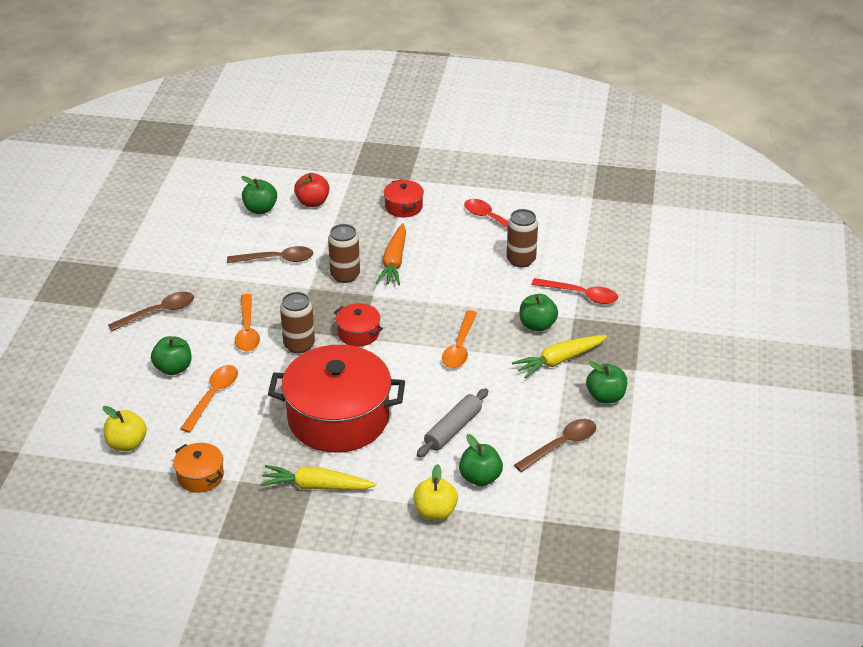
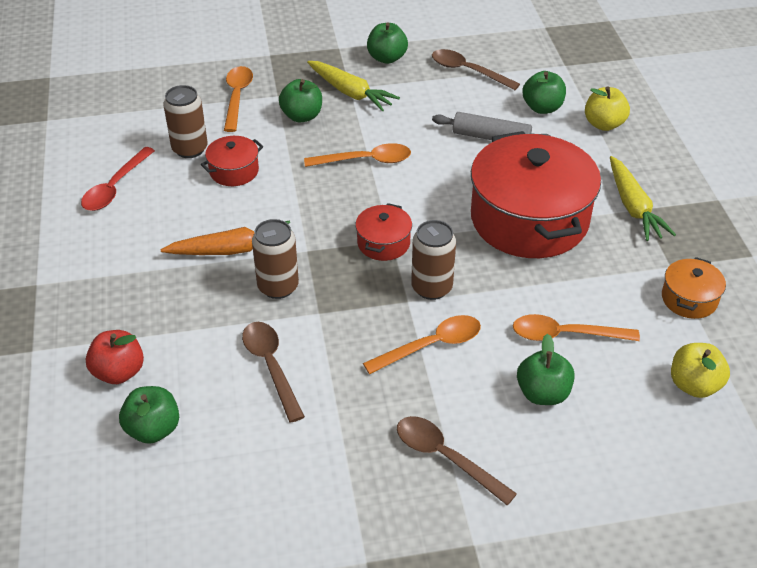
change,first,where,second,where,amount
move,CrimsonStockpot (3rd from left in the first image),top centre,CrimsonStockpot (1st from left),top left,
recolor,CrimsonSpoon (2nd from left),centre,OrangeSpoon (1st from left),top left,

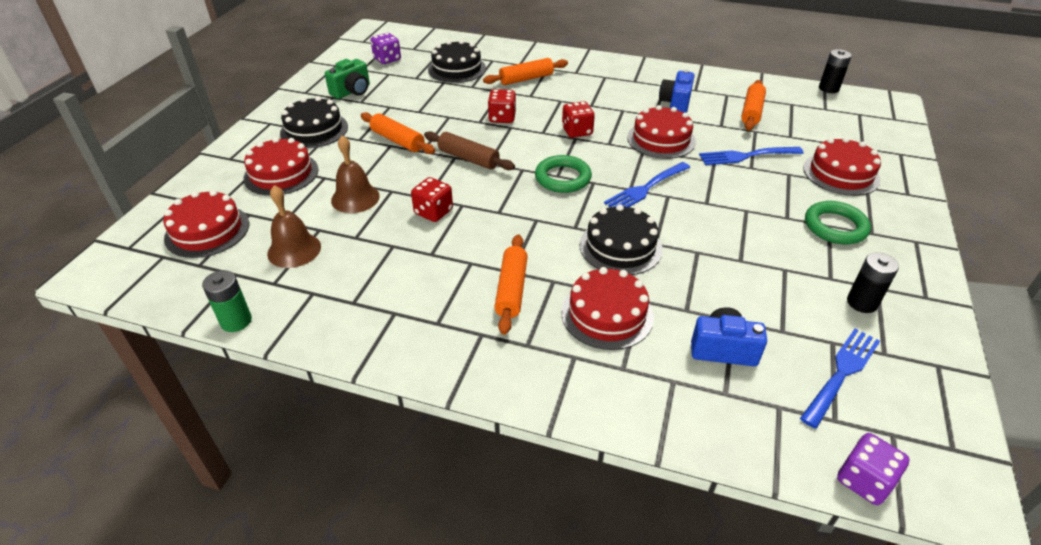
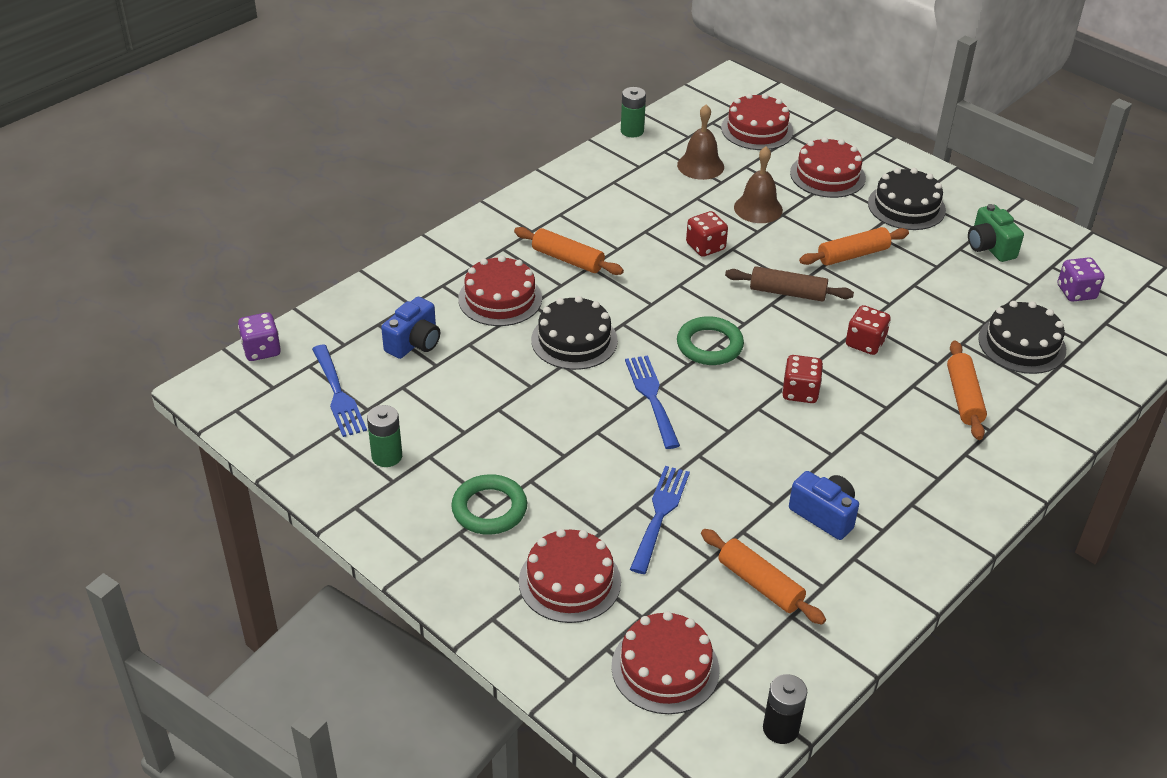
change,first,where,second,where,amount
move,CrimsonGateau (4th from left in the first image),top centre,CrimsonGateau (3rd from left),bottom centre,
rotate,DarkBrownDoughRoller,top centre,,middle right,45 degrees clockwise
recolor,BlackAaBattery (2nd from left),middle right,GreenAaBattery (1st from left),middle left,

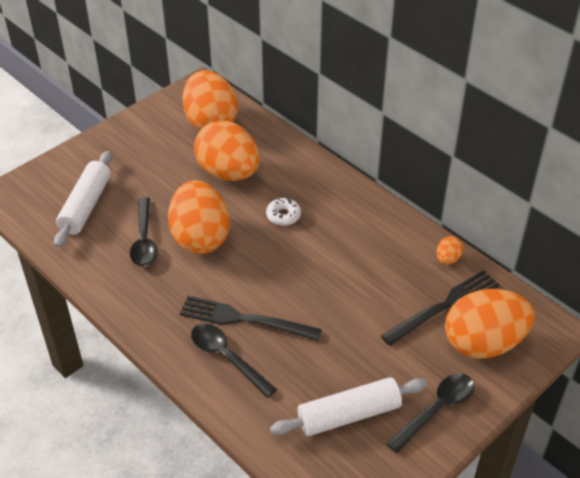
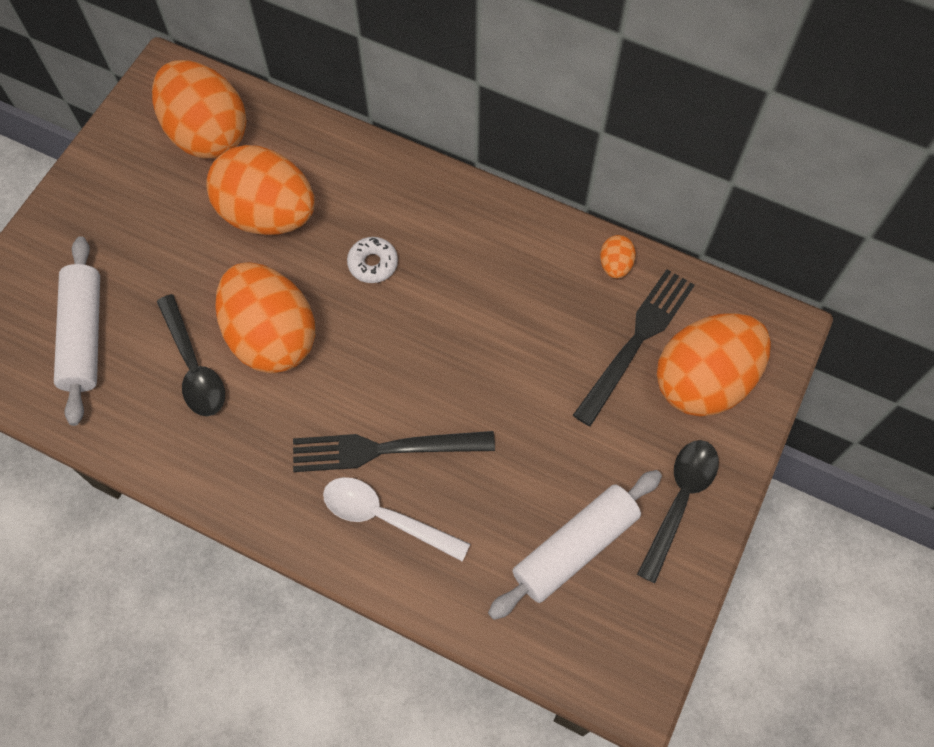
change,first,where,second,where,amount
recolor,BlackSpoon (2nd from left),bottom centre,PureWhiteSpoon,bottom centre,

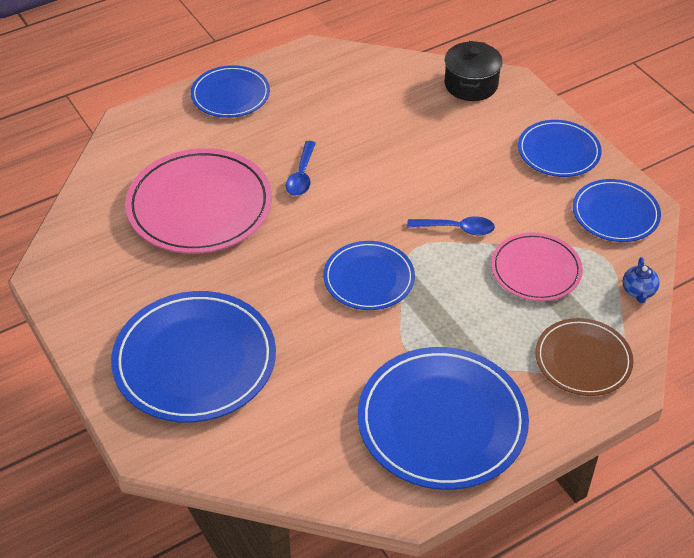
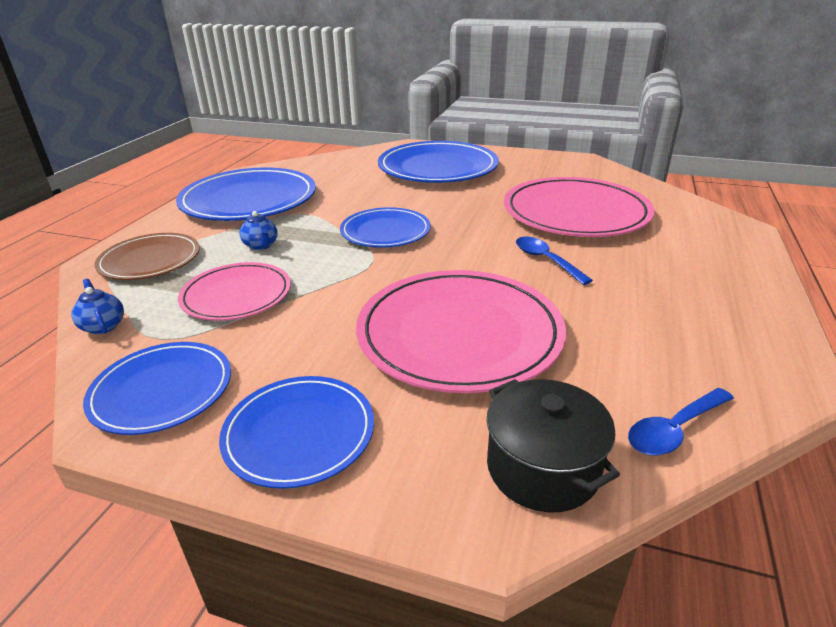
change,first,where,second,where,amount
delete,CobaltDinnerPlate (2nd from left),top left,,,
move,CobaltSpoon (2nd from left),centre,,bottom right,
insert,,,CobaltChinaTeapot (2nd from left),middle left,
insert,,,RosePinkDinnerPlate (2nd from left),centre,

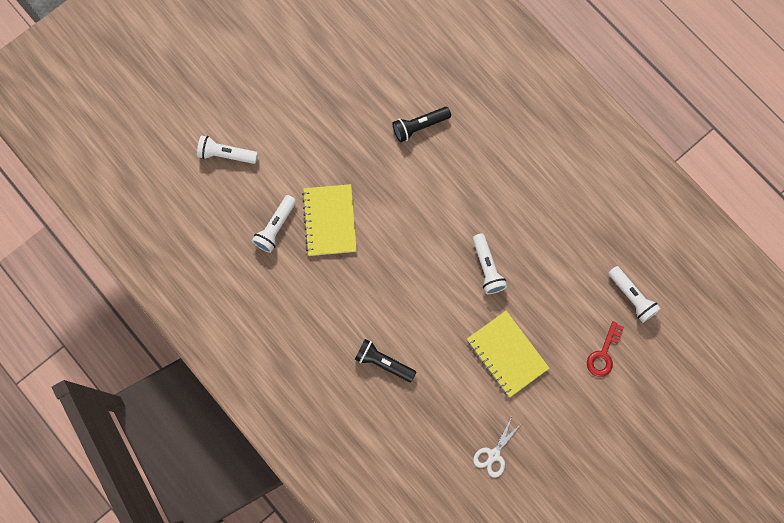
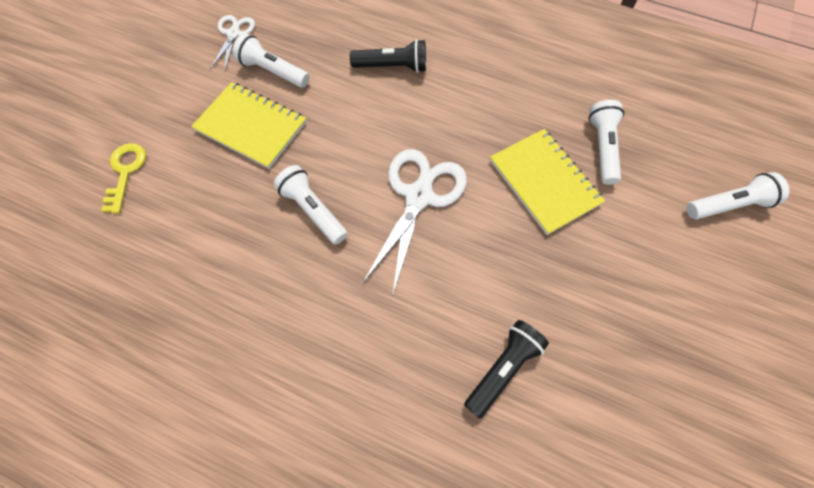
change,first,where,second,where,amount
move,PureWhiteFlashlight (4th from left in the first image),middle right,PureWhiteFlashlight (1st from left),top left,
recolor,CrimsonKey,bottom right,GoldenKey,middle left,
insert,,,PureWhitePairOfScissors (2nd from left),centre,

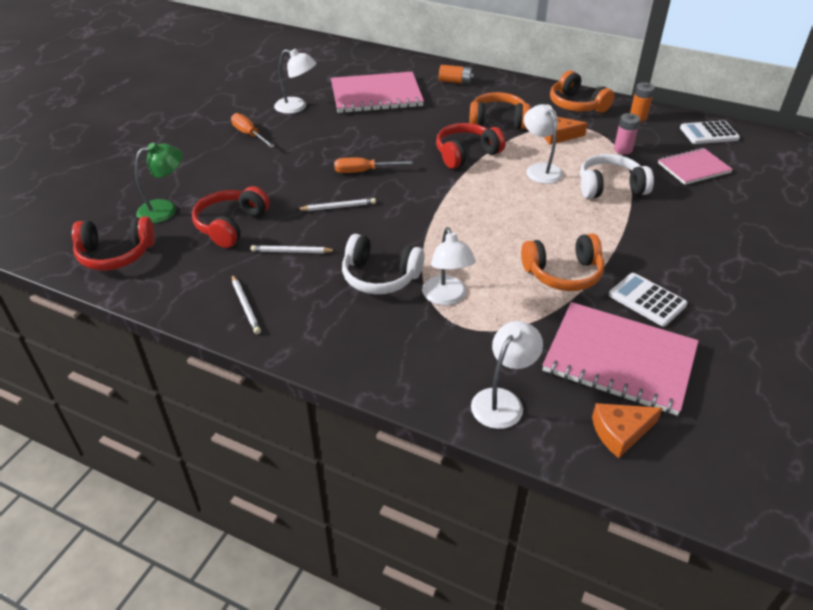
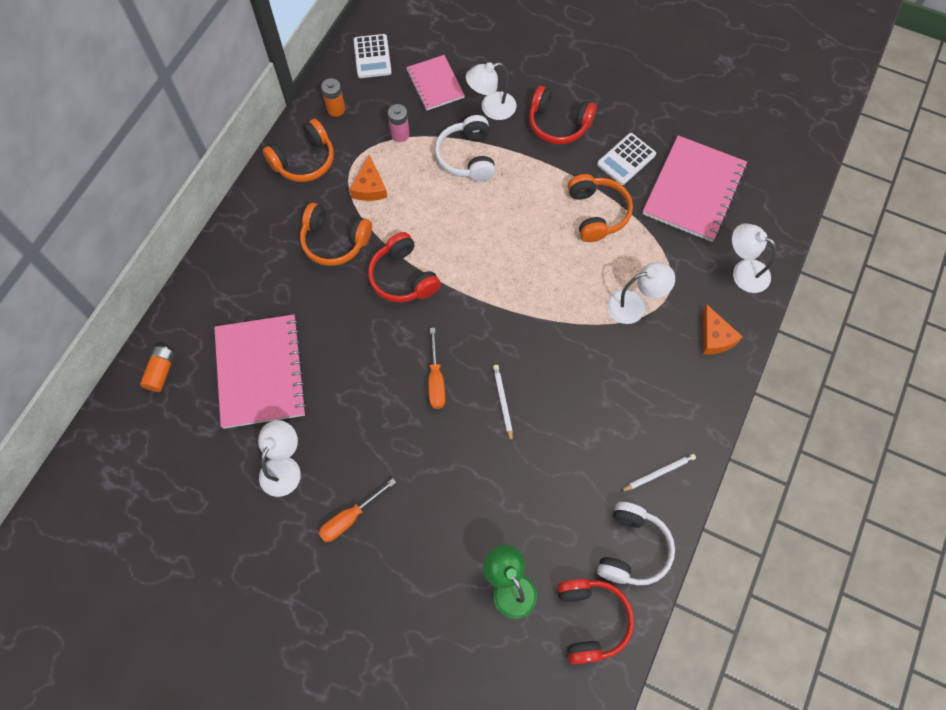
change,first,where,second,where,amount
move,OrangeAaBattery (1st from left),top centre,,middle left,
rotate,OrangeOverEarHeadphones (1st from left in the first image),top centre,OrangeOverEarHeadphones (2nd from left),top centre,75 degrees counterclockwise
move,PureWhiteLamp (4th from left in the first image),top right,PureWhiteLamp (2nd from left),top centre,
move,CrimsonOverEarHeadphones (2nd from left),middle left,,top centre,
move,PureWhiteOverEarHeadphones (1st from left in the first image),centre,PureWhiteOverEarHeadphones (2nd from left),bottom right,
delete,PureWhitePencil (2nd from left),centre,,,
move,OrangeCheese (2nd from left),bottom right,,middle right,

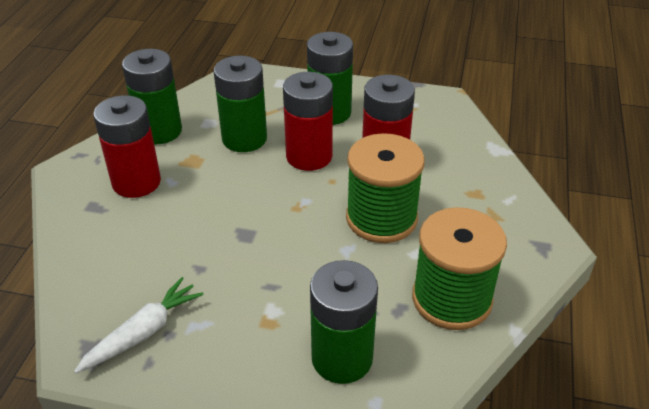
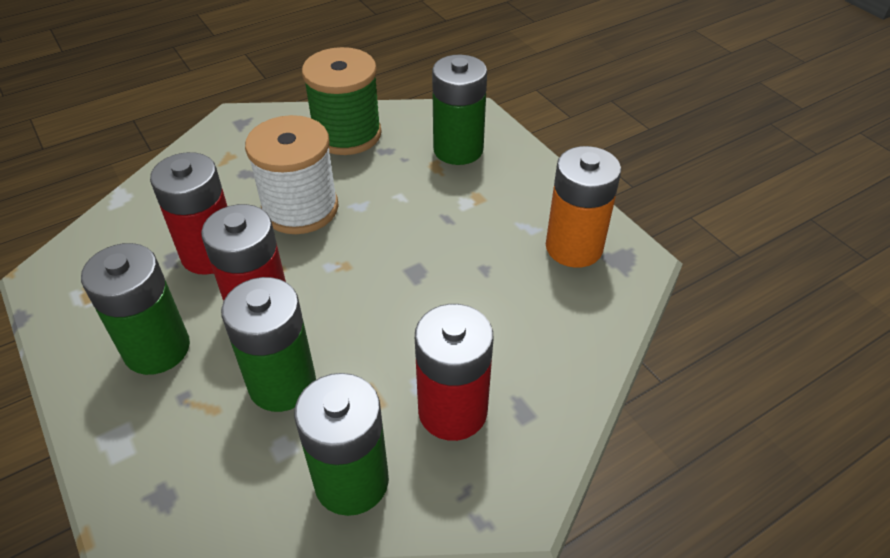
change,first,where,second,where,amount
recolor,GreenReelOfThread (1st from left),centre,PureWhiteReelOfThread,top left,
replace,PureWhiteRootVegetable,bottom left,OrangeAaBattery,centre,

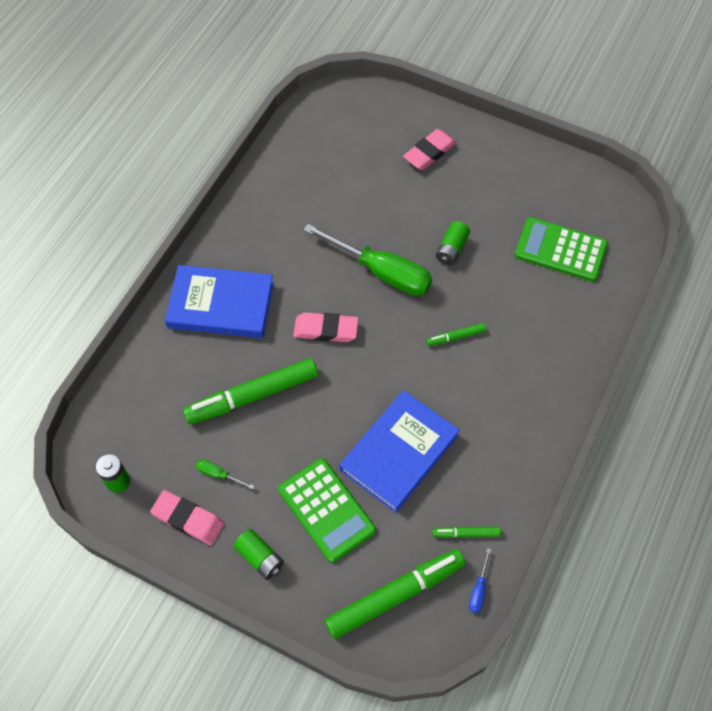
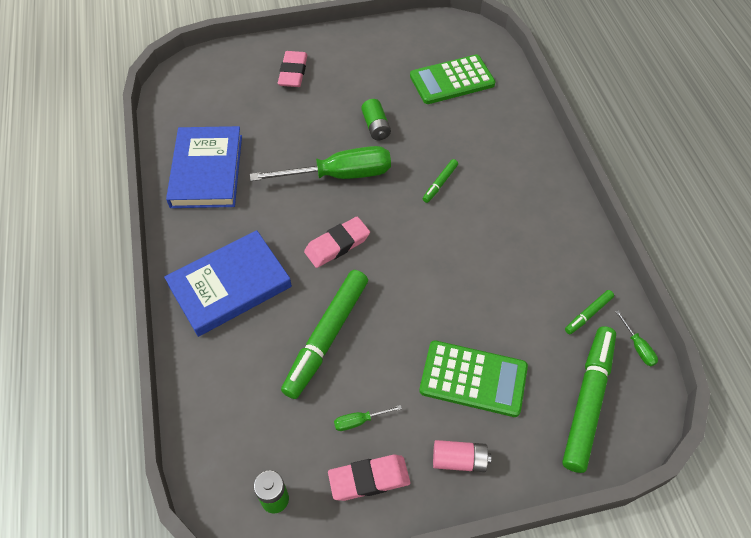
change,first,where,second,where,amount
move,CobaltBook (2nd from left in the first image),centre,CobaltBook (1st from left),top left,
recolor,GreenAaBattery (2nd from left),bottom centre,RosePinkAaBattery,bottom centre,
recolor,CobaltHandScrewdriver,bottom right,GreenHandScrewdriver (3rd from left),middle right,

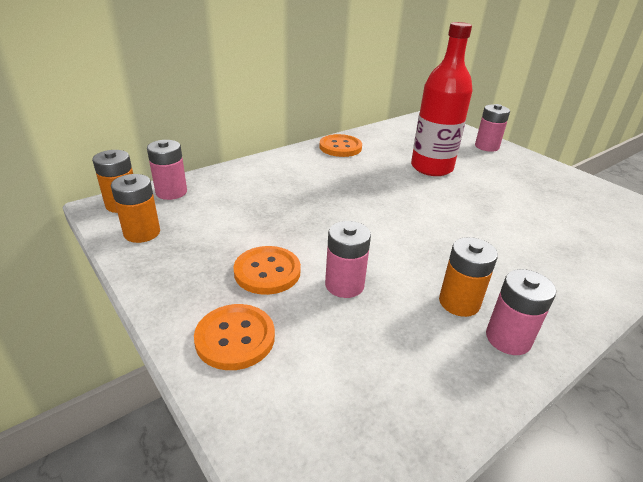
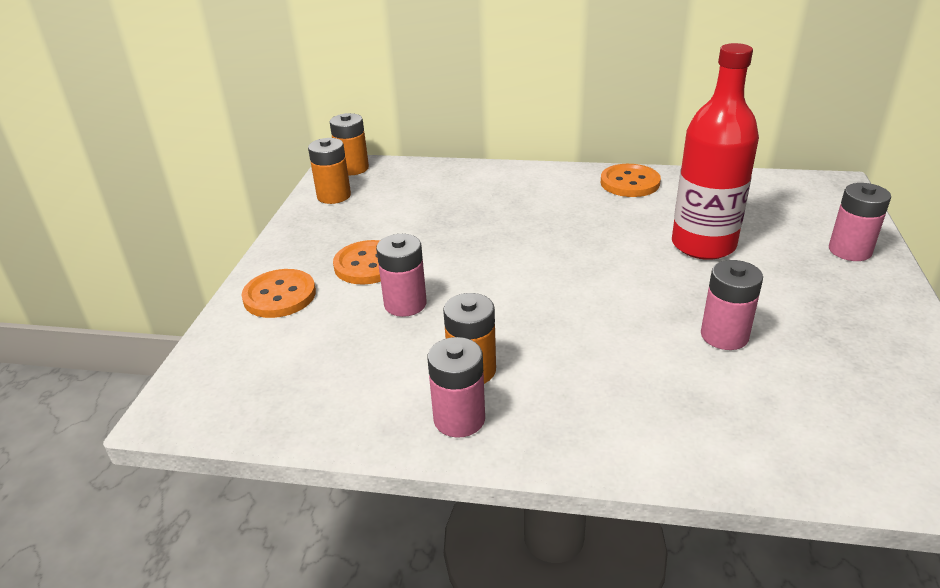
change,first,where,second,where,amount
move,RosePinkAaBattery (1st from left in the first image),middle left,RosePinkAaBattery (3rd from left),middle right,

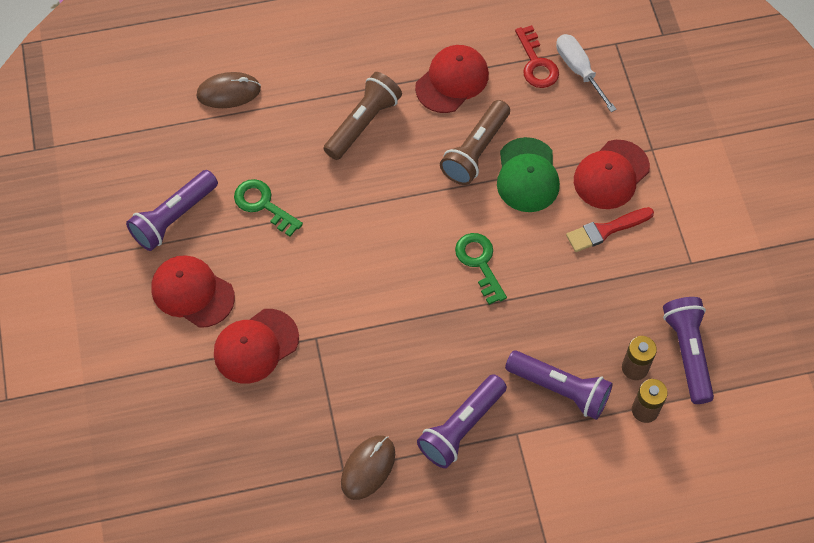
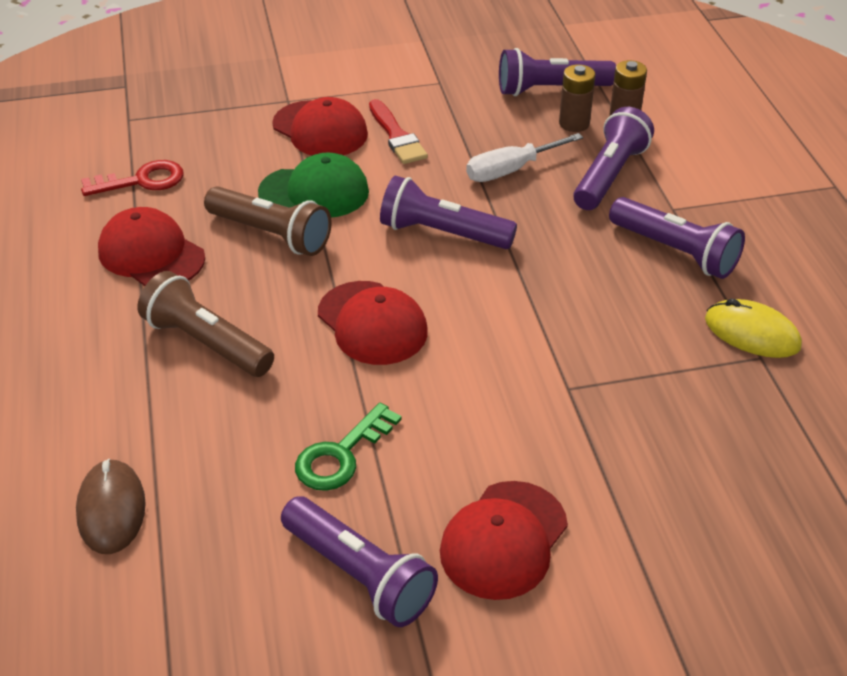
change,first,where,second,where,amount
move,PureWhiteHandScrewdriver,top right,,top centre,
replace,GreenKey (2nd from left),centre,VioletFlashlight (2nd from left),top centre,
move,CrimsonCap (2nd from left in the first image),middle left,CrimsonCap (3rd from left),centre,
recolor,DarkBrownComputerMouse (2nd from left),bottom centre,GoldenComputerMouse,middle right,

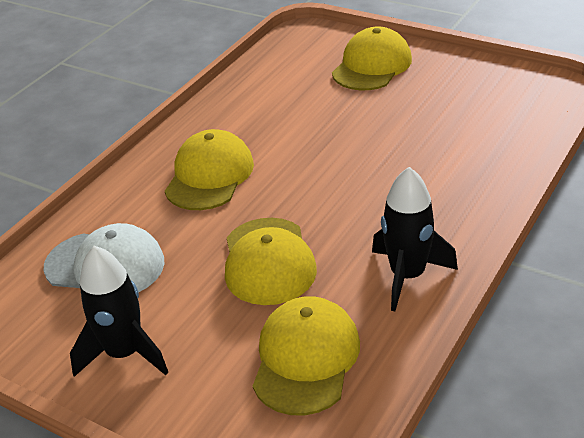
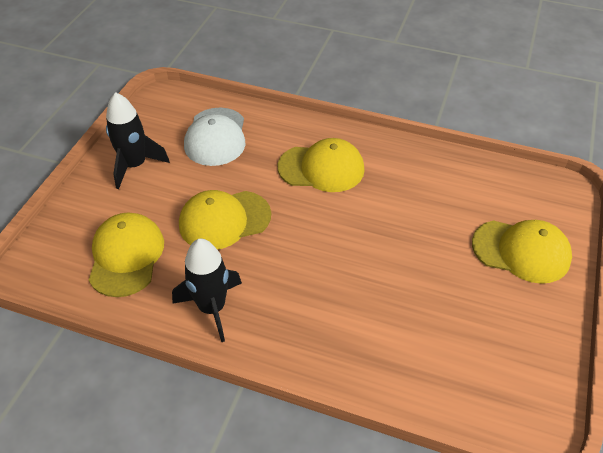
change,first,where,second,where,amount
rotate,GoldenCap (3rd from left in the first image),bottom centre,GoldenCap (1st from left),middle left,90 degrees counterclockwise

